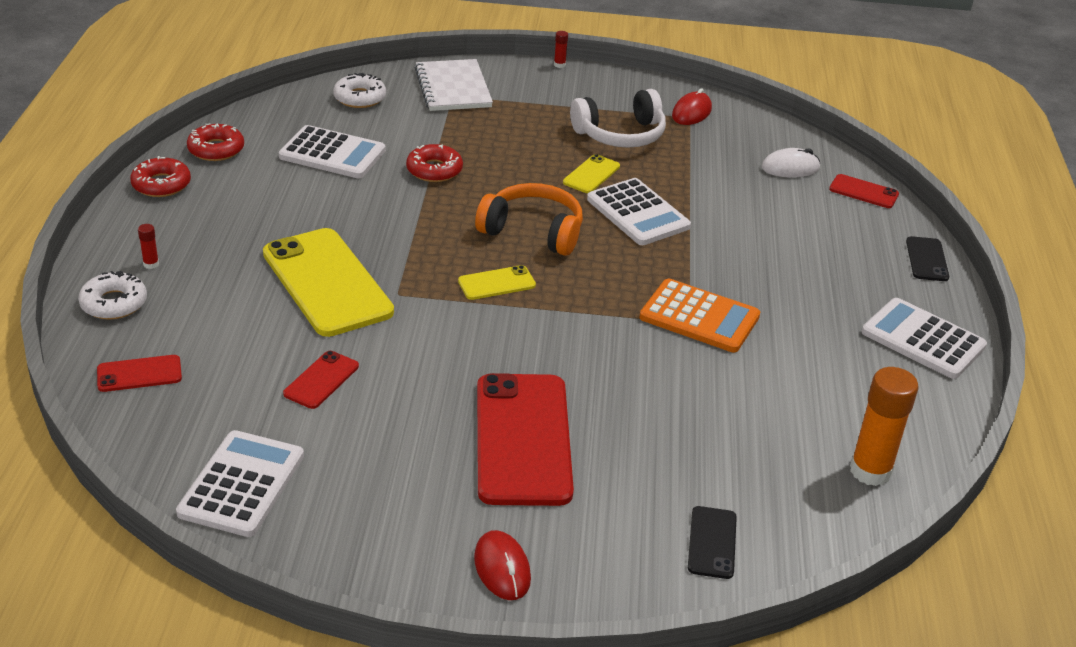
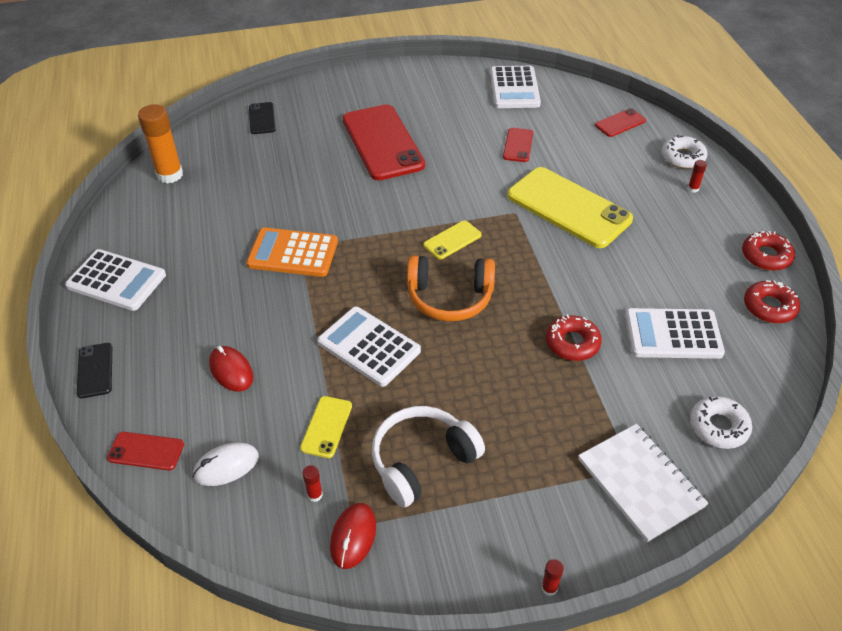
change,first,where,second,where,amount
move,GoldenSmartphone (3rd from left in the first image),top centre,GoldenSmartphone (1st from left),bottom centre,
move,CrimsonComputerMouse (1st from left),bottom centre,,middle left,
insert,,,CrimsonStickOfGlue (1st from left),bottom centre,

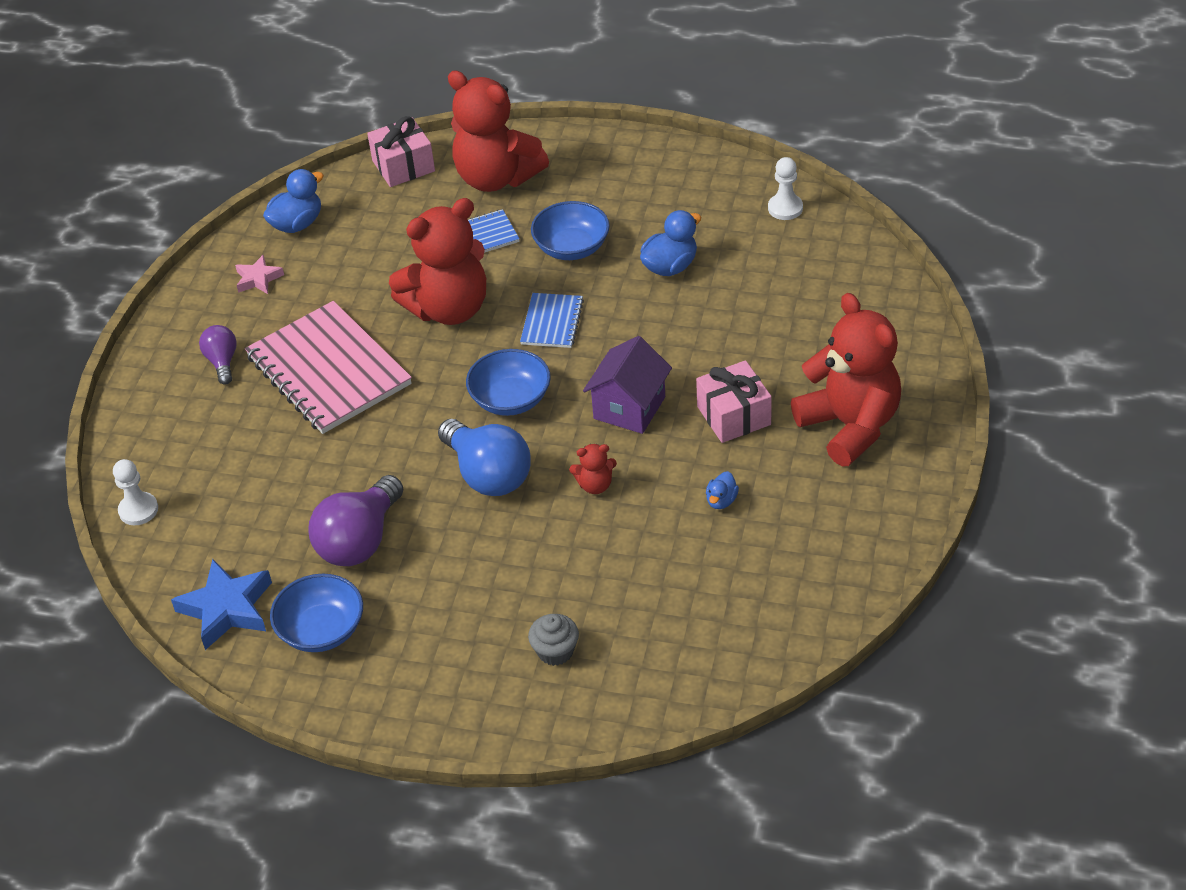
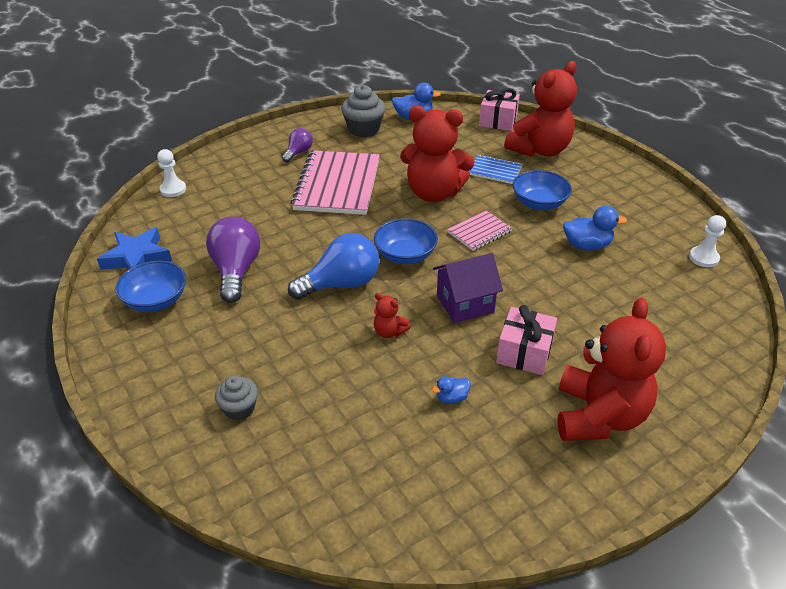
change,first,where,second,where,amount
rotate,CrimsonStuffedBear (2nd from left in the first image),top centre,CrimsonStuffedBear (3rd from left),top right,120 degrees counterclockwise
replace,RosePinkStarShape,top left,GrayFairyCake (2nd from left),top centre,
recolor,CobaltNotepad (2nd from left),centre,RosePinkNotepad (2nd from left),centre,
rotate,CobaltBulb,centre,,centre,120 degrees counterclockwise
rotate,VioletBulb (2nd from left in the first image),middle left,VioletBulb (1st from left),middle left,105 degrees clockwise

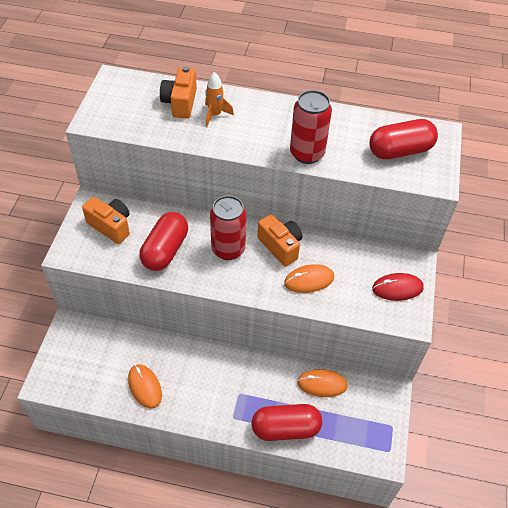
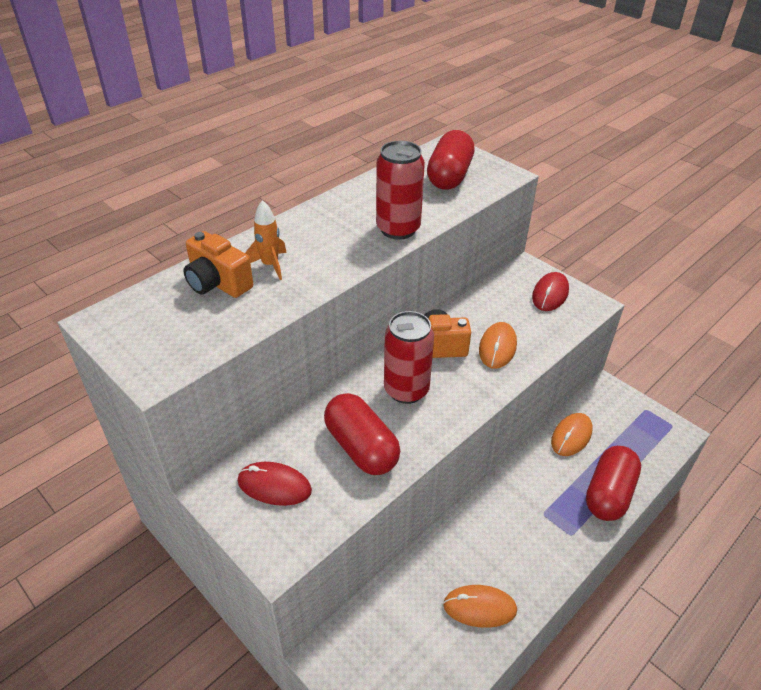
change,first,where,second,where,amount
replace,OrangeCamera (1st from left),middle left,CrimsonComputerMouse (1st from left),bottom centre,

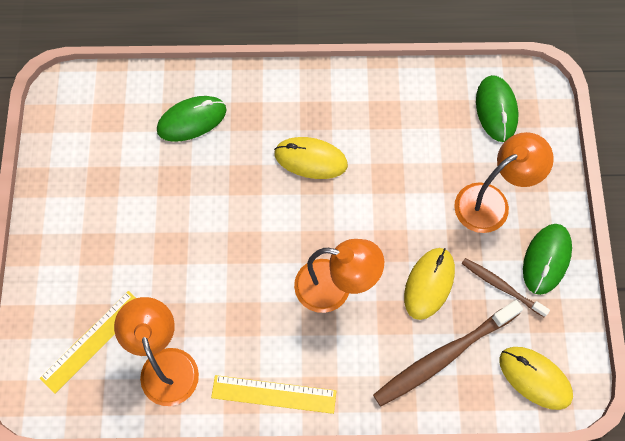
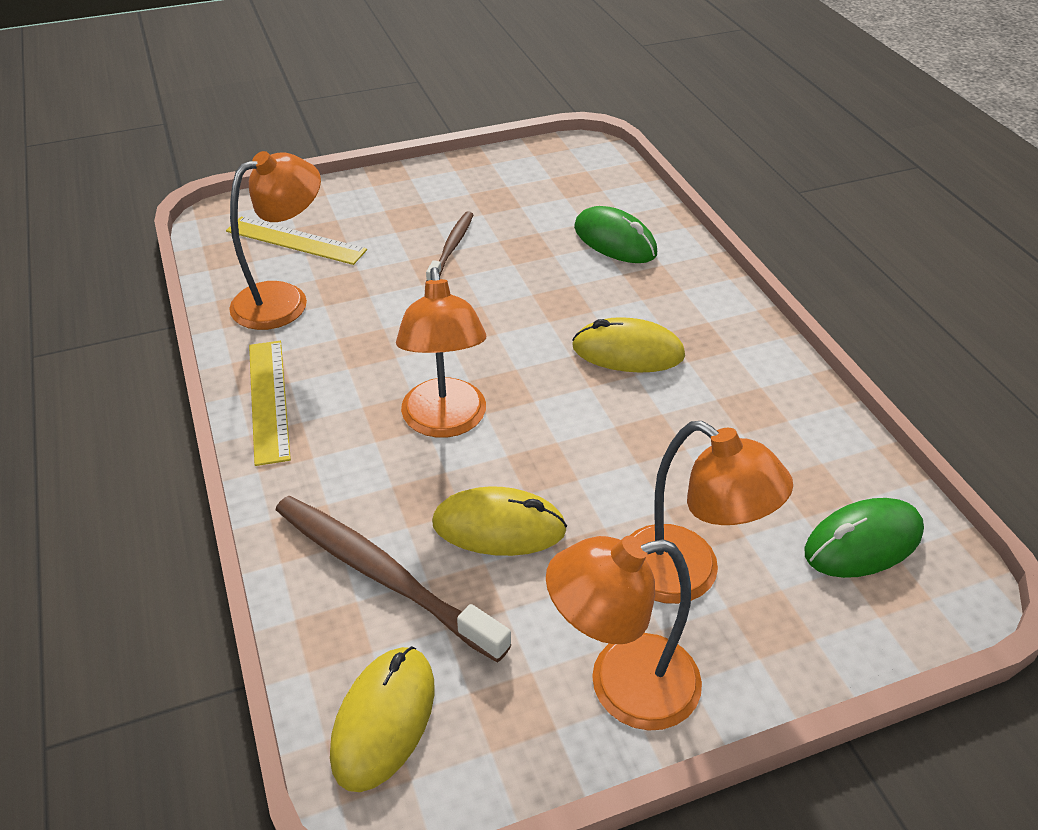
change,first,where,second,where,amount
rotate,GoldenComputerMouse (1st from left in the first image),centre,GoldenComputerMouse (3rd from left),centre,75 degrees counterclockwise
replace,GreenComputerMouse (3rd from left),middle right,OrangeLamp (3rd from left),bottom centre,
move,DarkBrownToothBrush (2nd from left),middle right,,top centre,

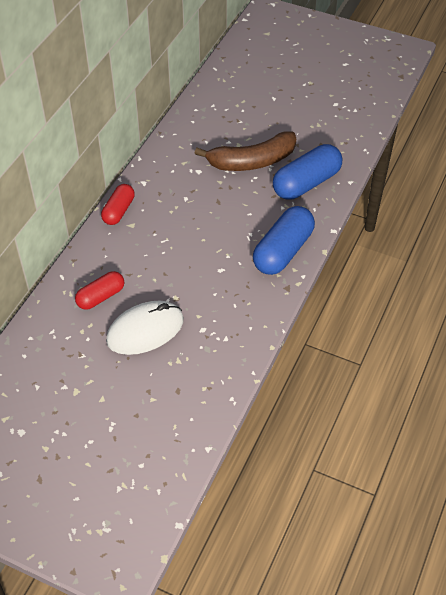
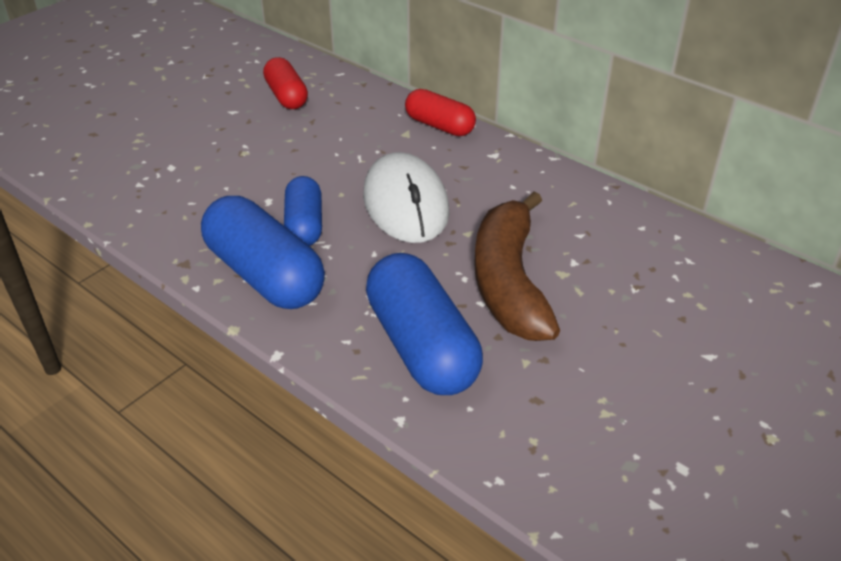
change,first,where,second,where,amount
move,PureWhiteComputerMouse,middle left,,centre,
insert,,,CobaltPill (2nd from left),centre,

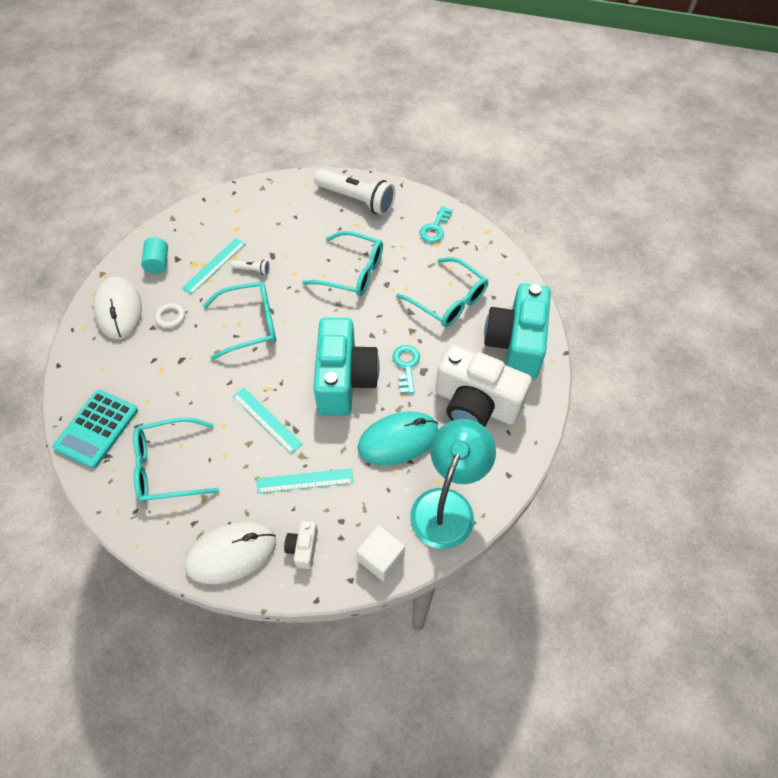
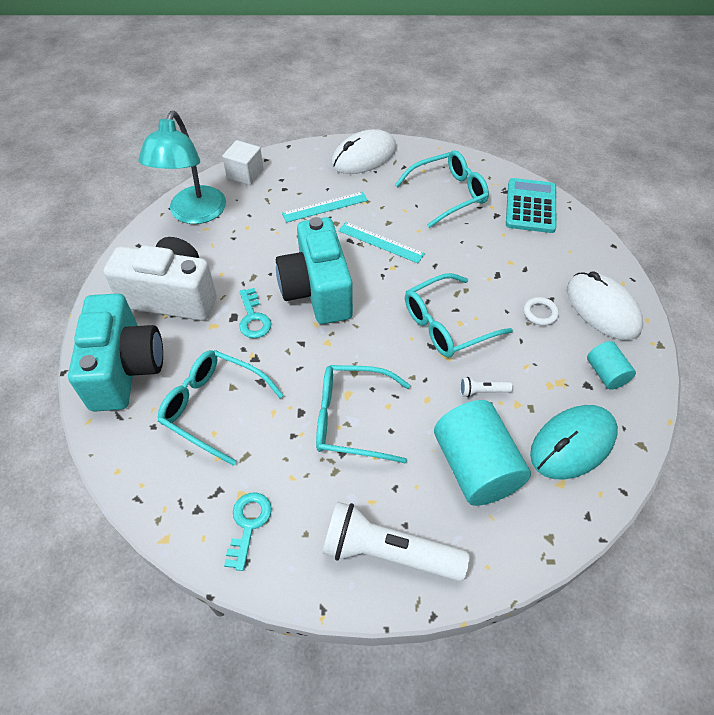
change,first,where,second,where,amount
delete,TurquoiseRuler (1st from left),middle left,,,
move,TurquoiseComputerMouse,centre,,middle right,
delete,PureWhiteCamera (1st from left),bottom centre,,,
insert,,,TurquoiseCylinder (1st from left),middle right,

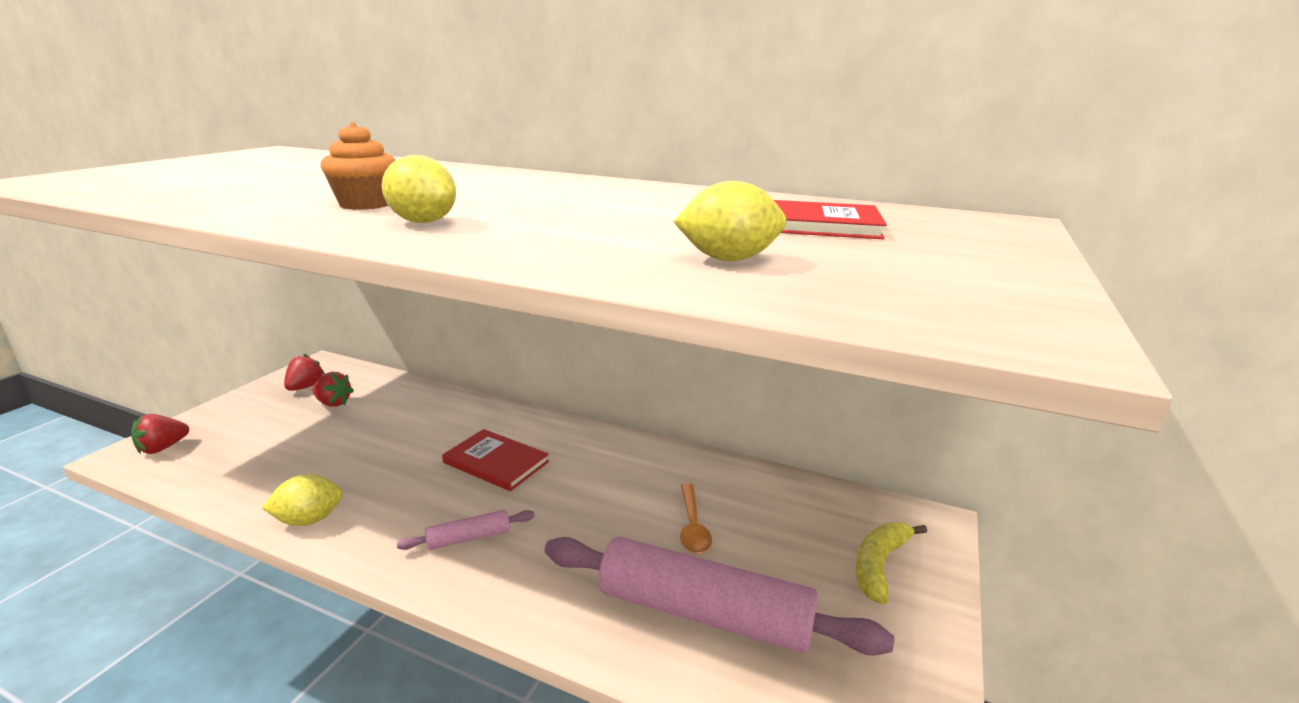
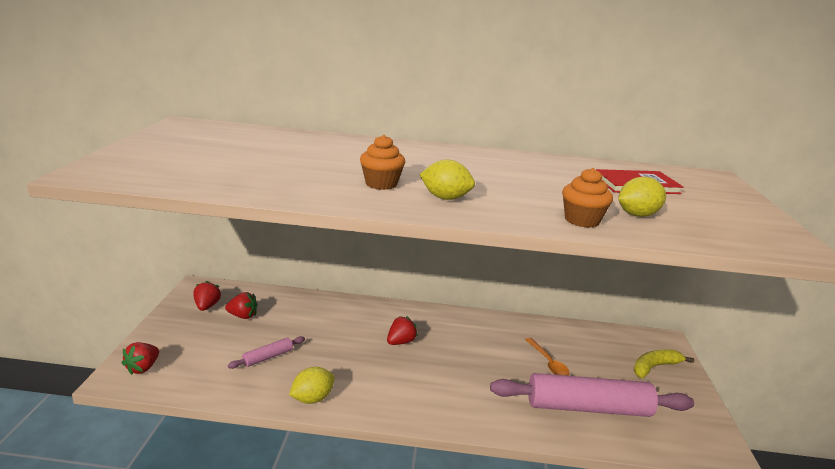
change,first,where,second,where,amount
replace,CrimsonBook (1st from left),centre,CrimsonToyStrawberry (4th from left),bottom centre,
move,RosePinkDoughRoller (1st from left),bottom centre,,bottom left,
rotate,GoldenToyBanana,bottom right,,bottom right,45 degrees clockwise
insert,,,OrangeFairyCake (2nd from left),middle right,

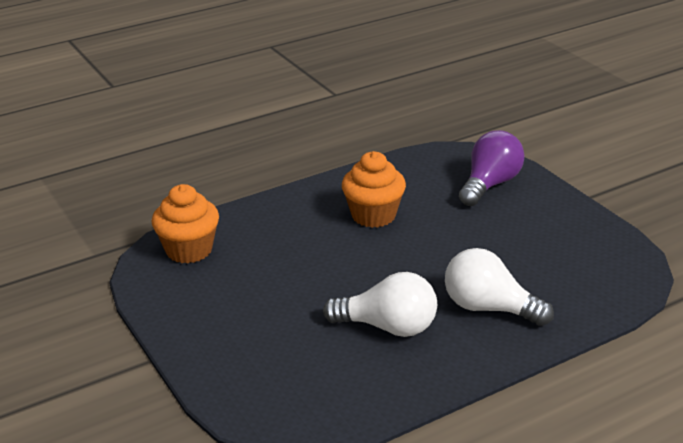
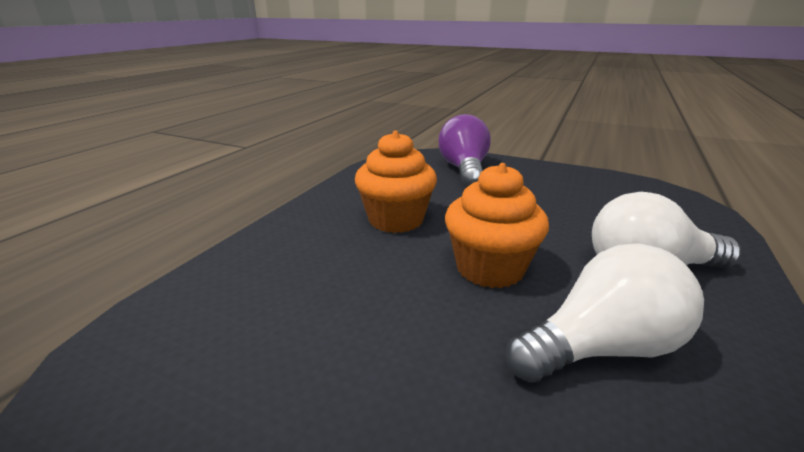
change,first,where,second,where,amount
move,OrangeFairyCake (1st from left in the first image),middle left,OrangeFairyCake (2nd from left),centre,

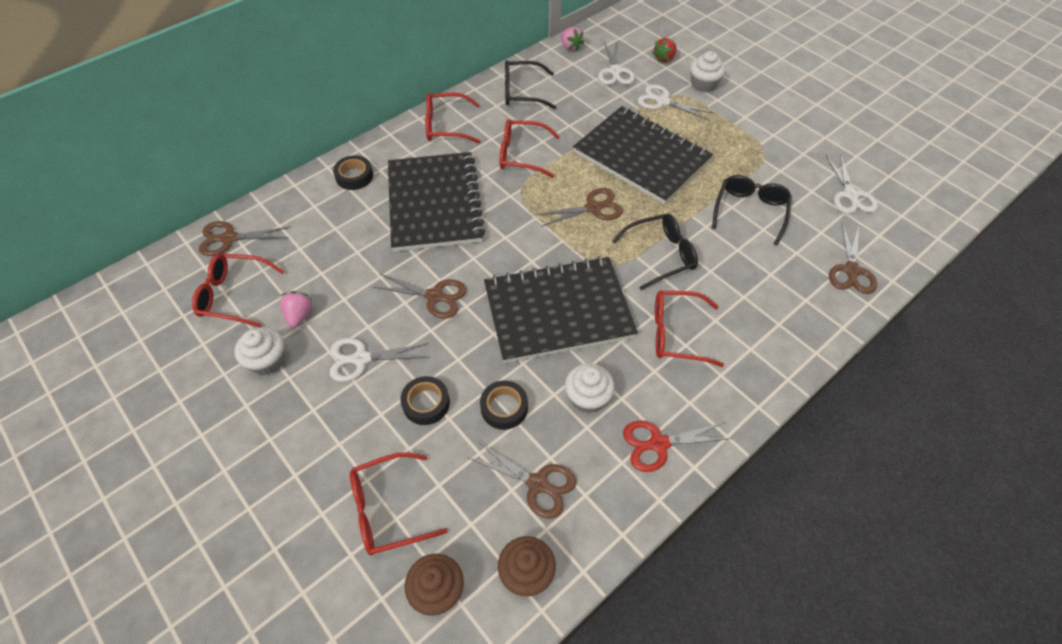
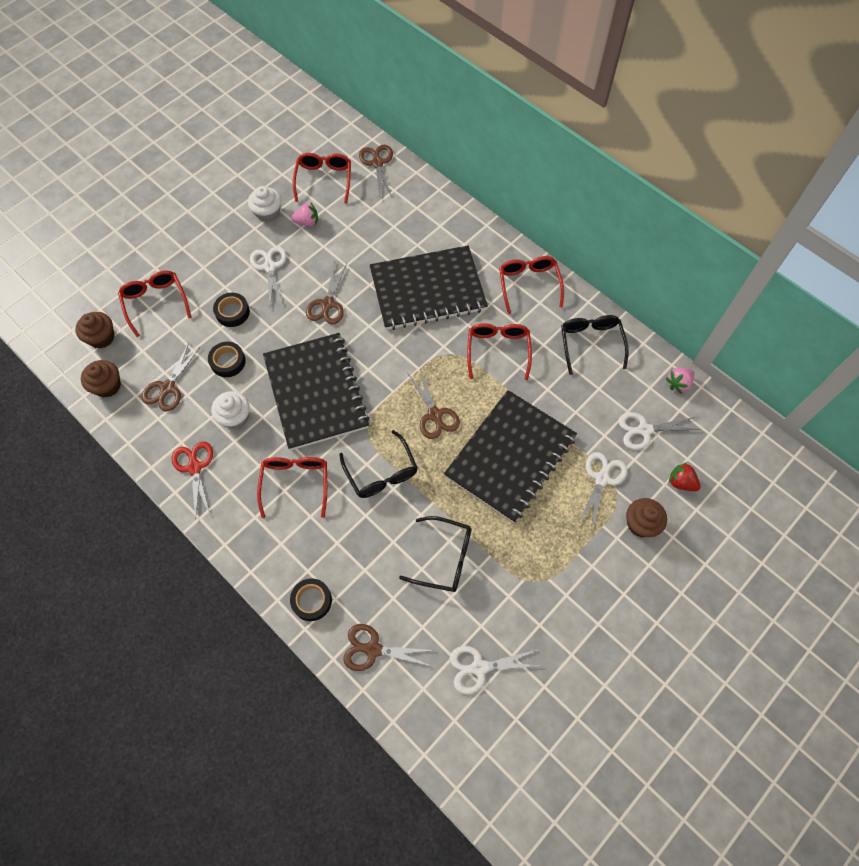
change,first,where,second,where,amount
recolor,PureWhiteFairyCake (3rd from left),top centre,DarkBrownFairyCake (3rd from left),middle right,
move,BlackRollOfTape (1st from left in the first image),top left,BlackRollOfTape (3rd from left),bottom centre,

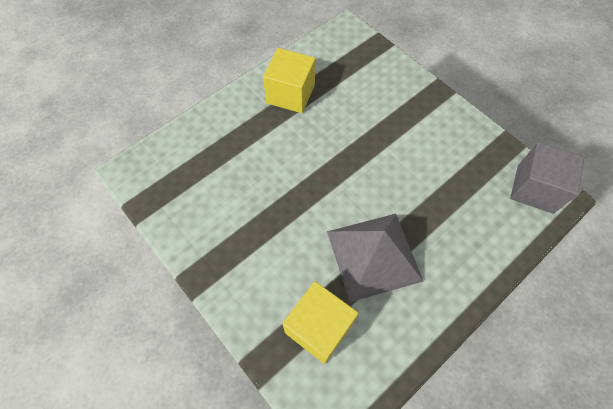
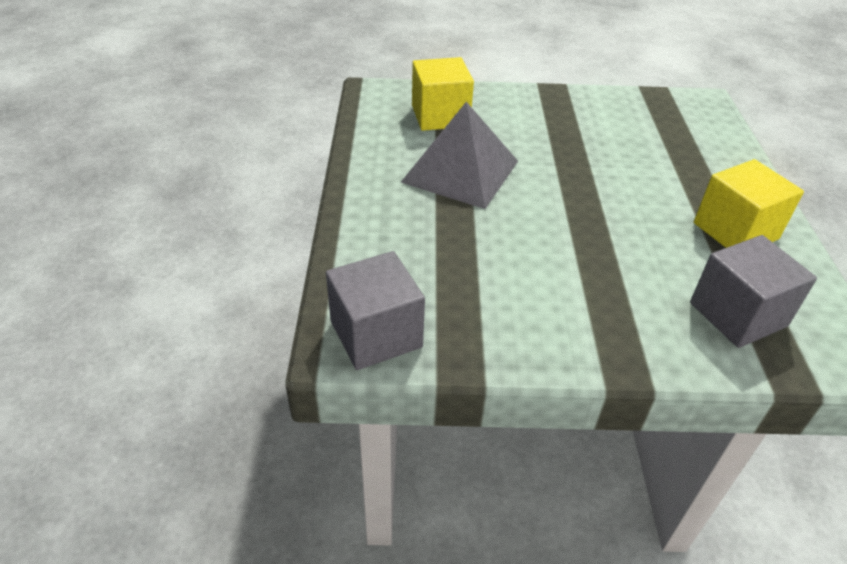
change,first,where,second,where,amount
insert,,,GrayBlock (2nd from left),middle right,

